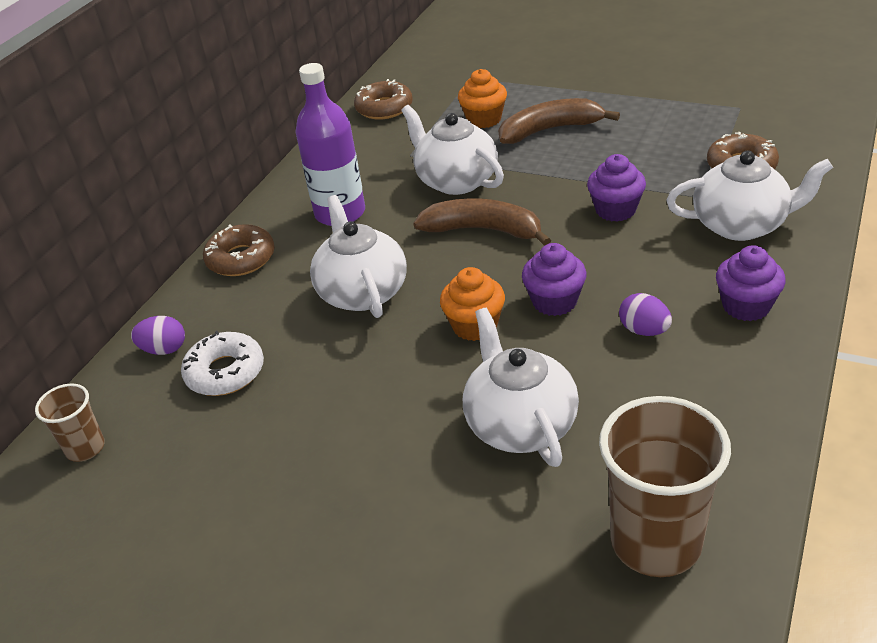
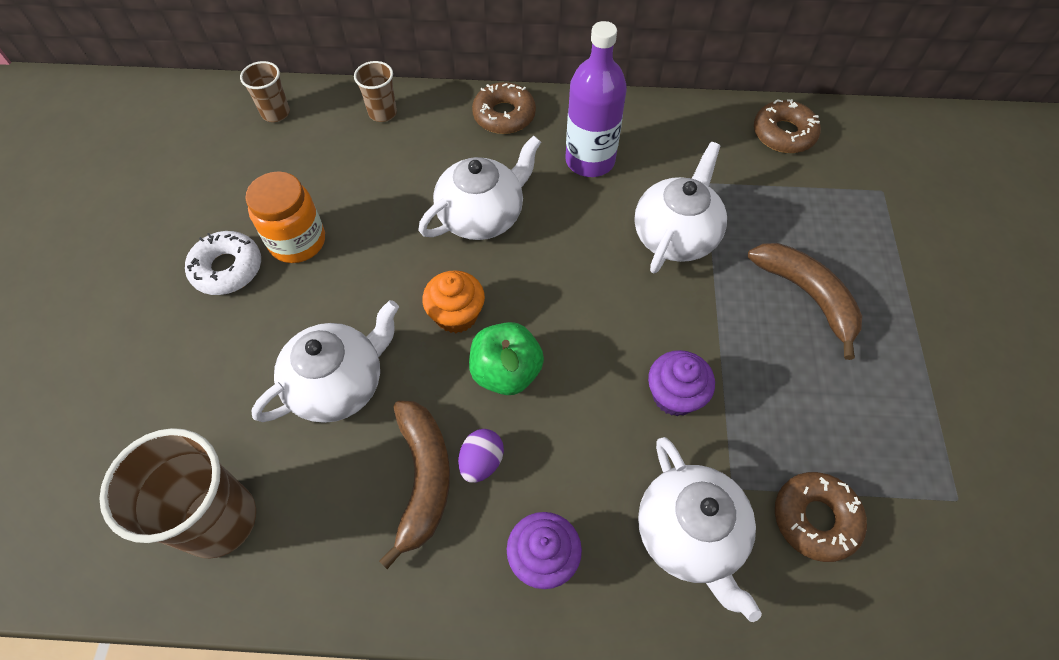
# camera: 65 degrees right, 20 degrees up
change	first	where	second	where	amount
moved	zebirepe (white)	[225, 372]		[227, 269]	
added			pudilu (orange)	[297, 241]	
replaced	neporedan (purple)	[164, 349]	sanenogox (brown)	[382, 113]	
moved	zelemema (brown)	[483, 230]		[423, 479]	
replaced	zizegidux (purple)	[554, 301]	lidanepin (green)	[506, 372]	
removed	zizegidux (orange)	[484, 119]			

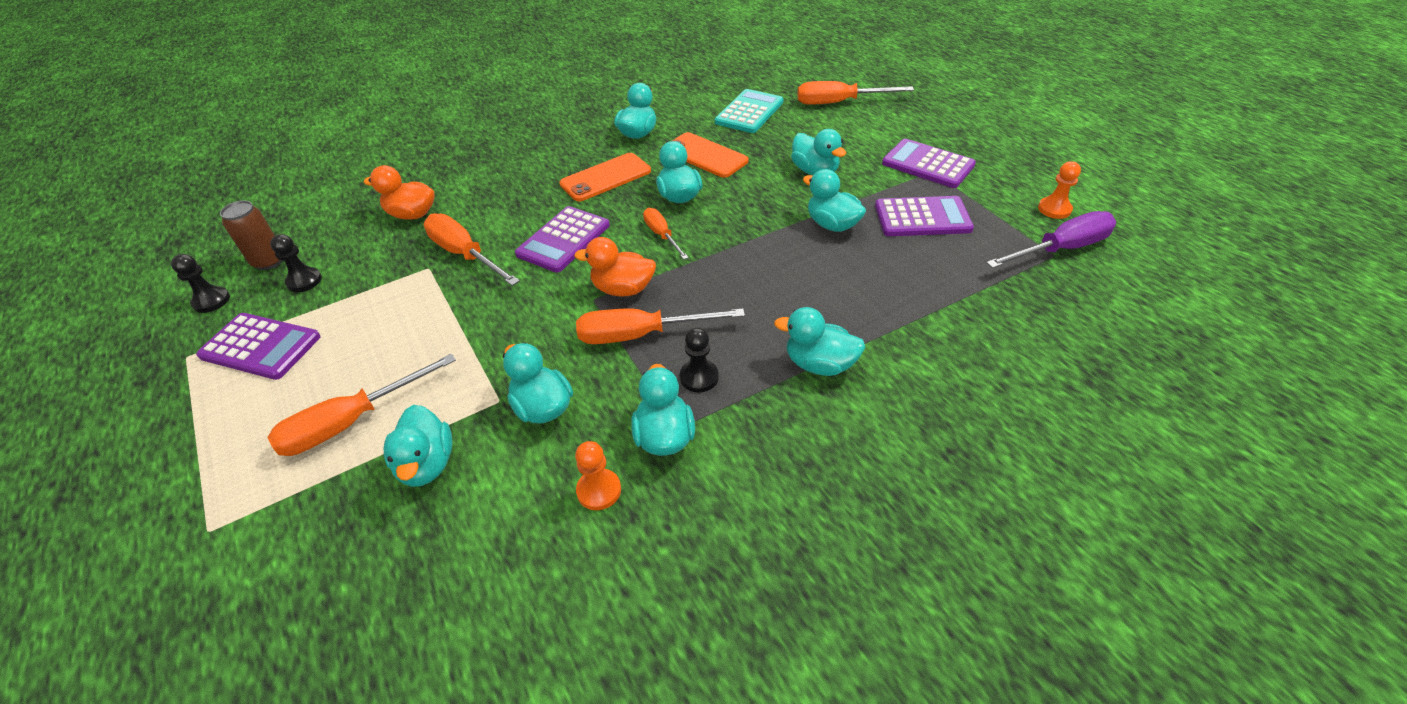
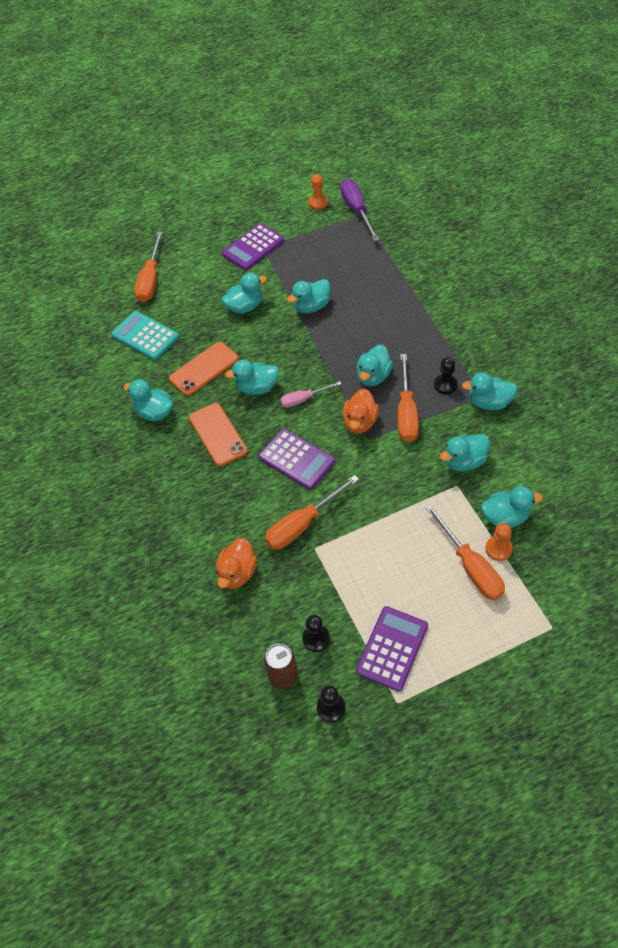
# camera: 80 degrees left, 10 degrees up
change	first	where	second	where	amount
recoloured	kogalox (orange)	[662, 235]	kogalox (pink)	[303, 399]	
moved	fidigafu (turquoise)	[819, 364]		[373, 376]	
moved	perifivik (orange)	[599, 490]		[498, 549]	
removed	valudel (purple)	[922, 217]			

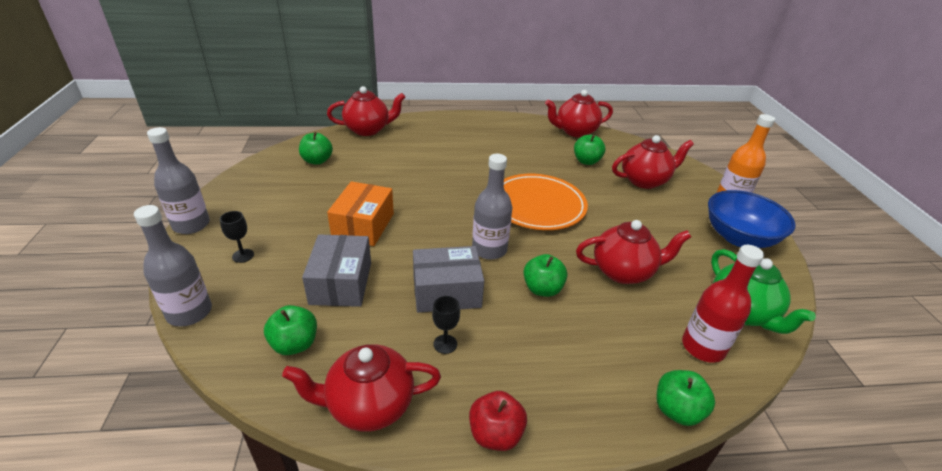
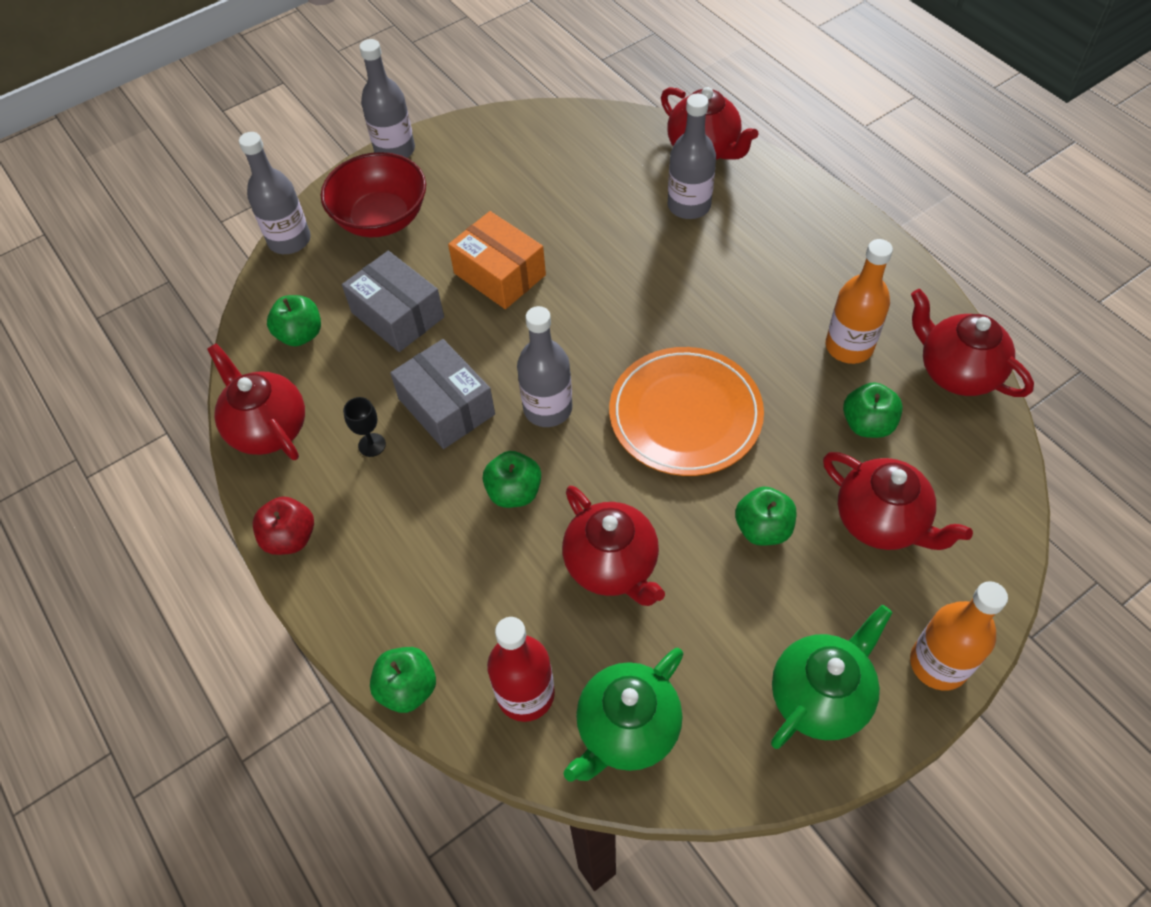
# camera: 65 degrees right, 20 degrees up
change	first	where	second	where	amount
replaced	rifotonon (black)	[243, 255]	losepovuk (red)	[381, 218]	
turned	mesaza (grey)	[341, 283]		[397, 315]	75 degrees clockwise
turned	mesaza (orange)	[363, 225]		[499, 274]	60 degrees clockwise
added			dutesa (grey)	[689, 205]	
moved	lidanepin (green)	[317, 161]		[762, 528]	
replaced	losepovuk (blue)	[738, 237]	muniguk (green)	[820, 696]	
added			dutesa (orange)	[849, 346]	

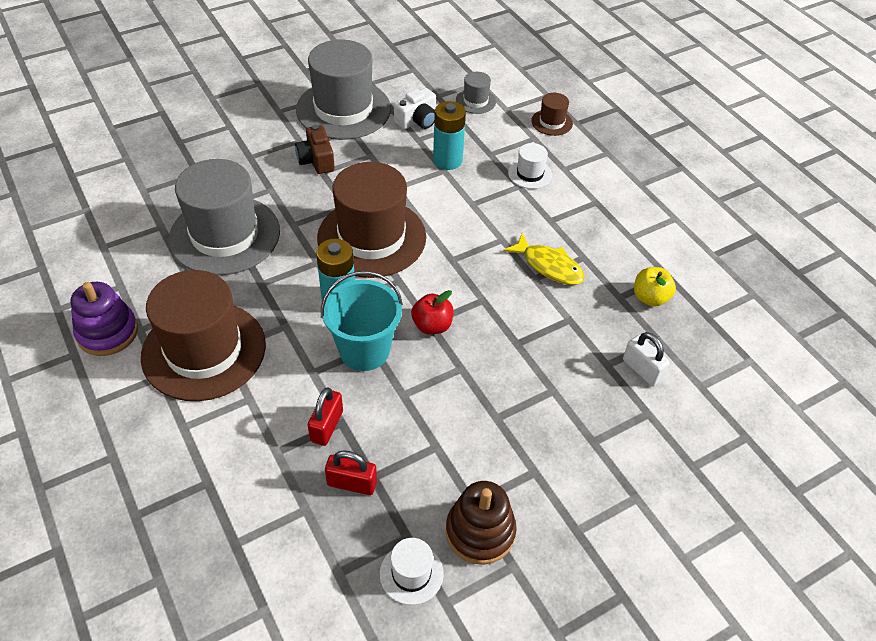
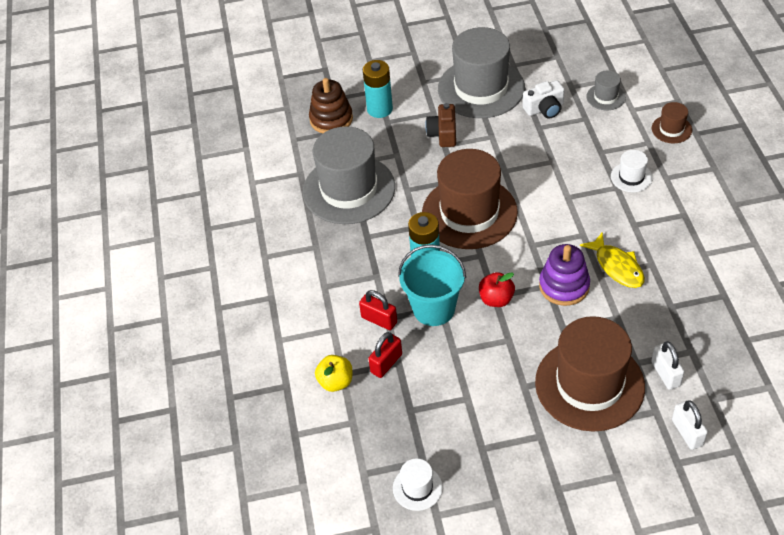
# camera: 25 degrees right, 0 degrees up
change	first	where	second	where	amount
moved	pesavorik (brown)	[480, 532]		[331, 119]	
moved	lidanepin (yellow)	[650, 298]		[336, 382]	
moved	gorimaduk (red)	[352, 483]		[379, 320]	
moved	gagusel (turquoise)	[447, 160]		[379, 109]	
moved	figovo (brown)	[204, 350]		[589, 384]	
moved	pesavorik (purple)	[107, 332]		[564, 286]	
added			gorimaduk (white)	[687, 433]	

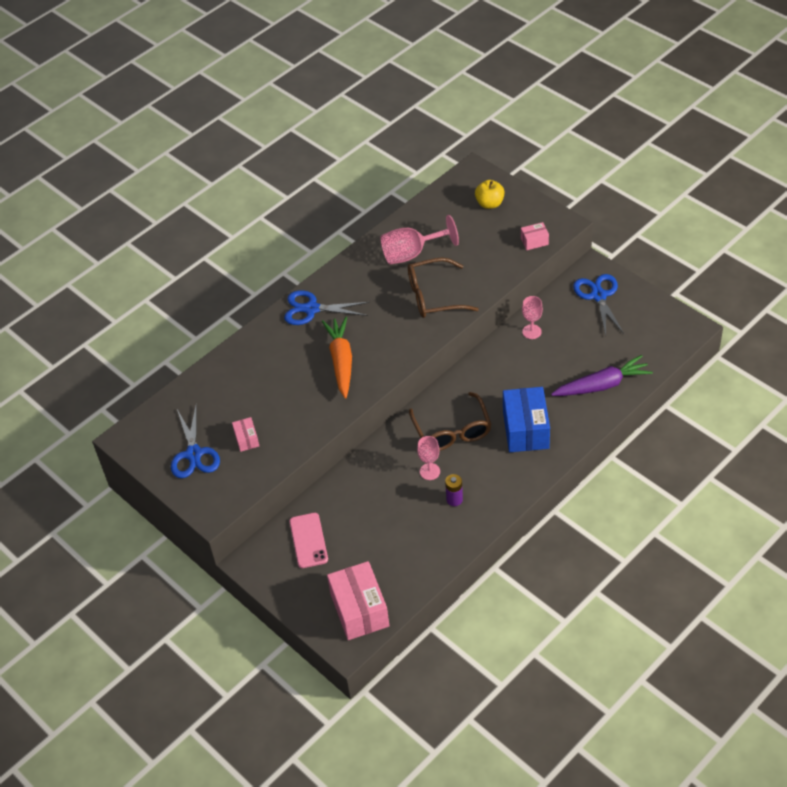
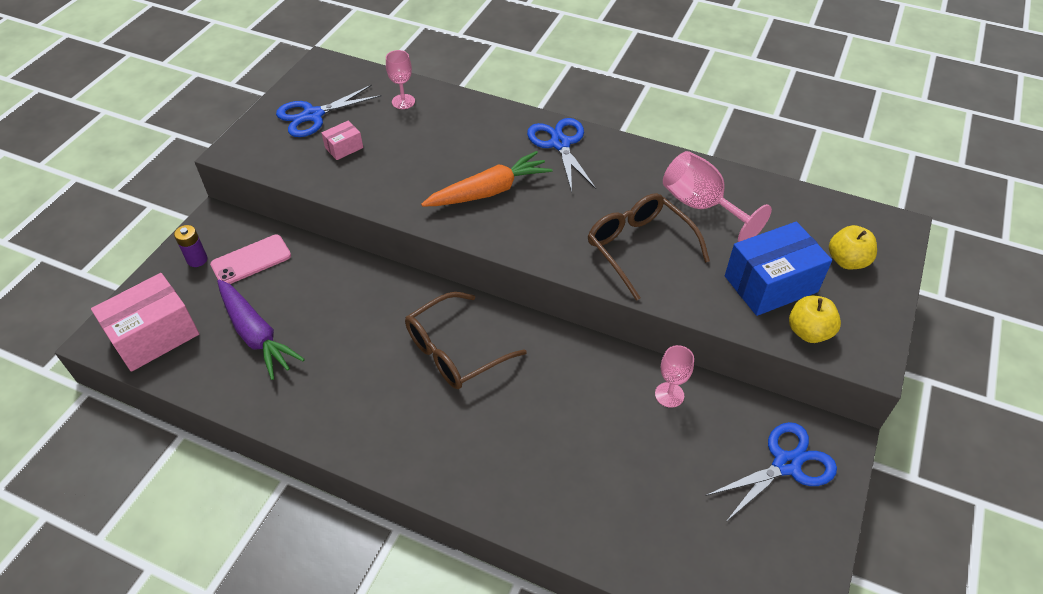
# camera: 65 degrees right, 0 degrees up
change	first	where	second	where	amount
moved	gagusel (purple)	[454, 499]		[197, 260]	
moved	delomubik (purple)	[602, 385]		[256, 334]	
moved	rifotonon (pink)	[430, 471]		[403, 101]	
moved	mesaza (blue)	[525, 430]		[770, 284]	
replaced	mesaza (pink)	[534, 241]	lidanepin (yellow)	[808, 332]	

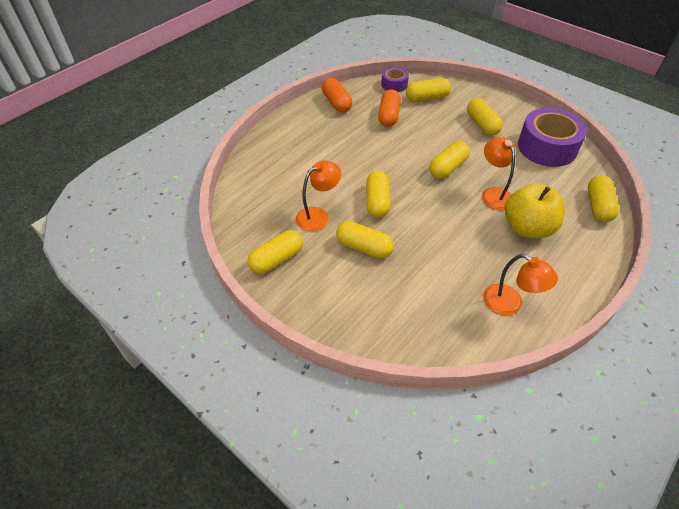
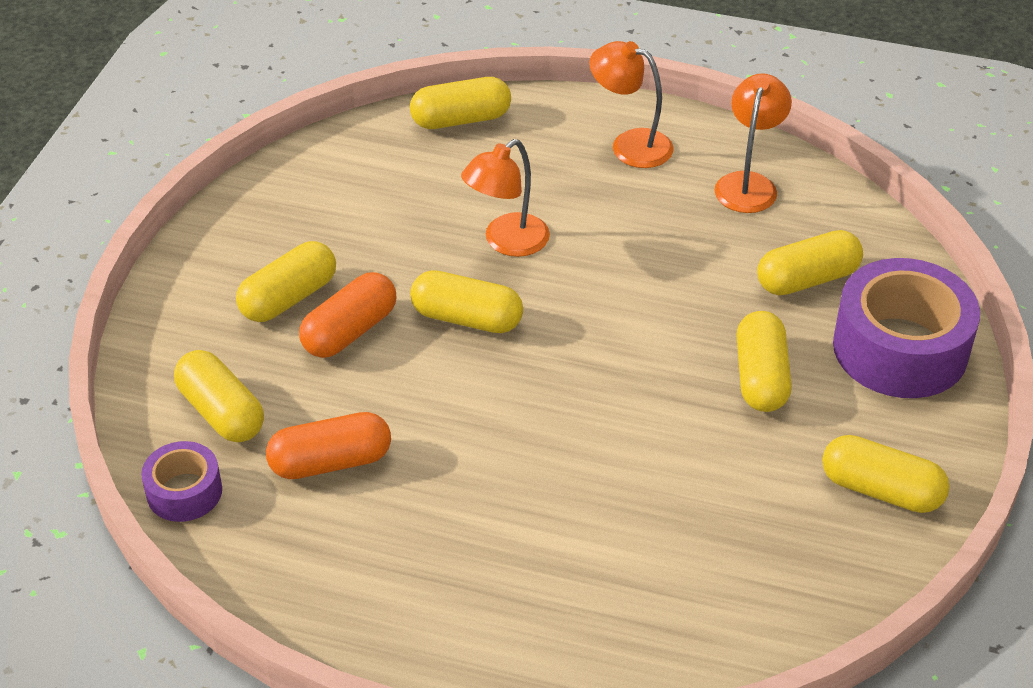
# camera: 115 degrees left, 5 degrees down
change	first	where	second	where	amount
moved	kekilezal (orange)	[336, 103]		[350, 331]	
moved	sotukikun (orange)	[318, 215]		[630, 145]	
moved	kekilezal (yellow)	[377, 201]		[807, 279]	
moved	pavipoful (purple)	[547, 147]		[900, 348]	
removed	lidanepin (yellow)	[527, 228]			

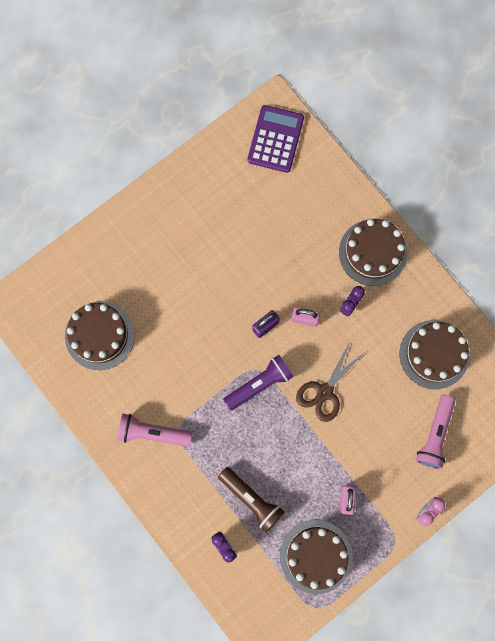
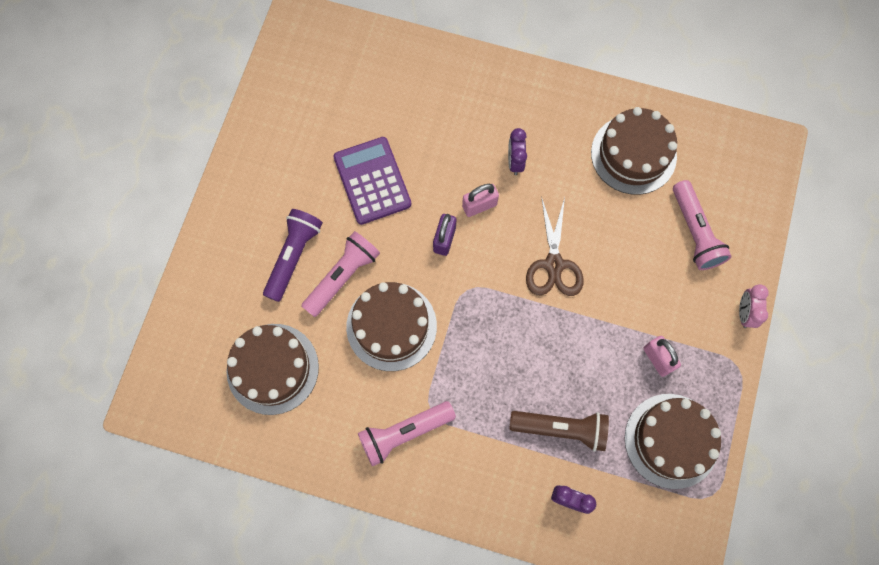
# camera: 35 degrees left, 5 degrees down
change	first	where	second	where	amount
moved	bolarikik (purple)	[259, 384]		[293, 256]	
added			bolarikik (pink)	[342, 277]	
moved	valudel (purple)	[275, 139]		[372, 181]	
moved	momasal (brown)	[373, 252]		[391, 326]	

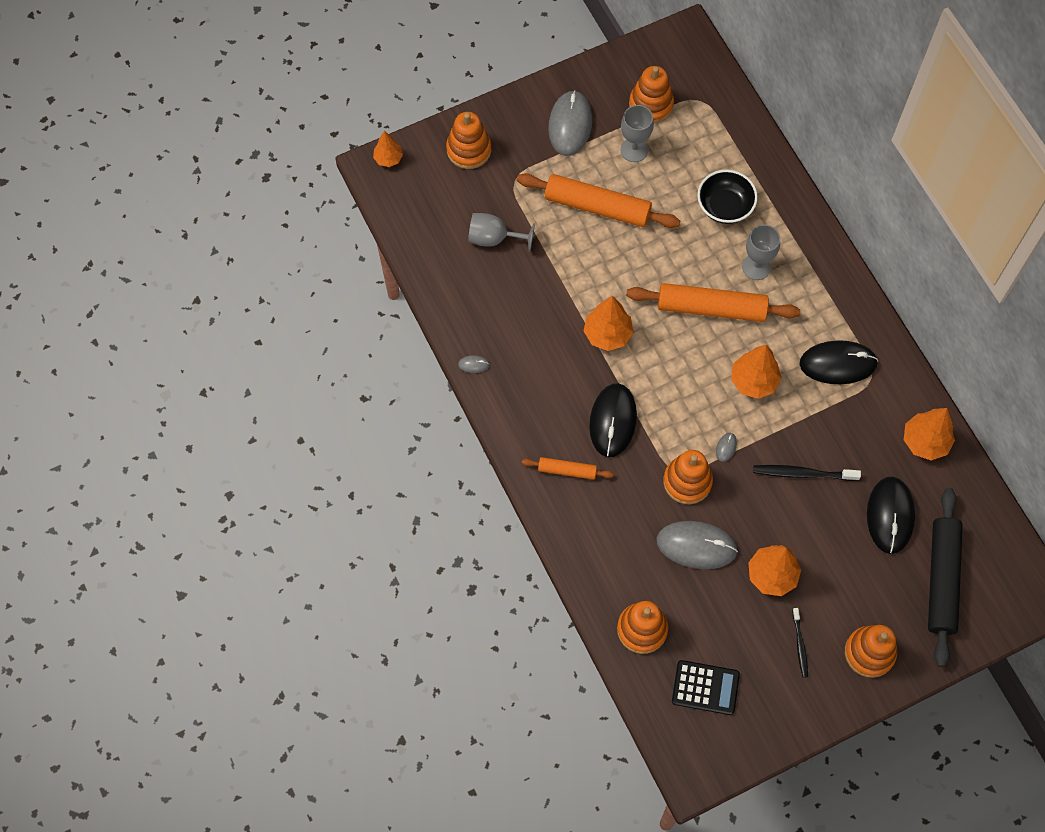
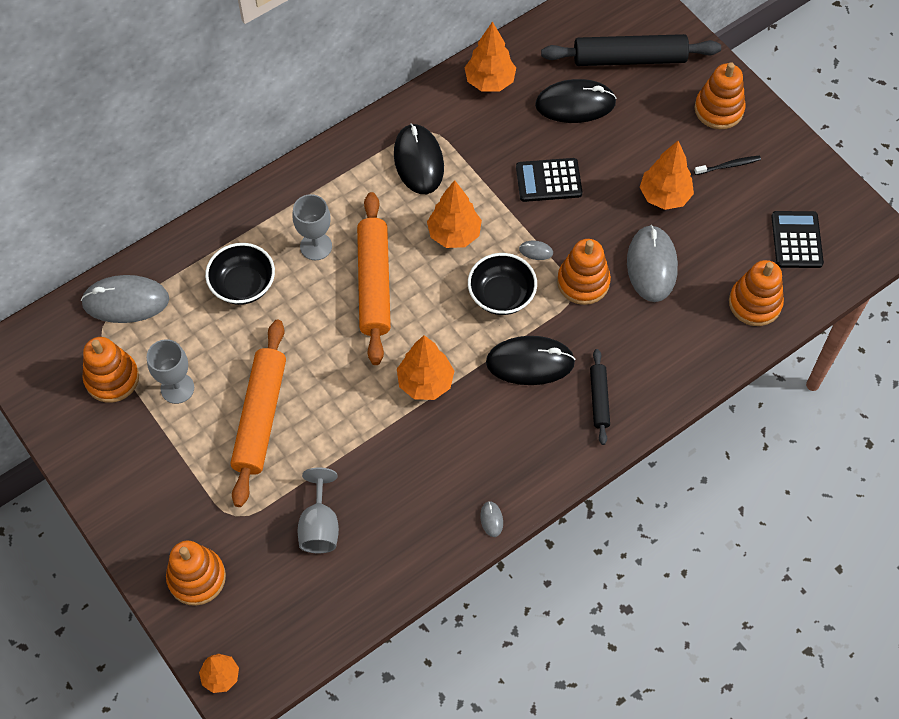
# camera: 100 degrees left, 5 degrees down
change	first	where	second	where	amount
moved	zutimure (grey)	[570, 125]		[126, 301]	
added			losepovuk (black)	[501, 295]	
replaced	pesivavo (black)	[802, 473]	valudel (black)	[548, 180]	
recoloured	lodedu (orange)	[567, 470]	lodedu (black)	[599, 399]	

